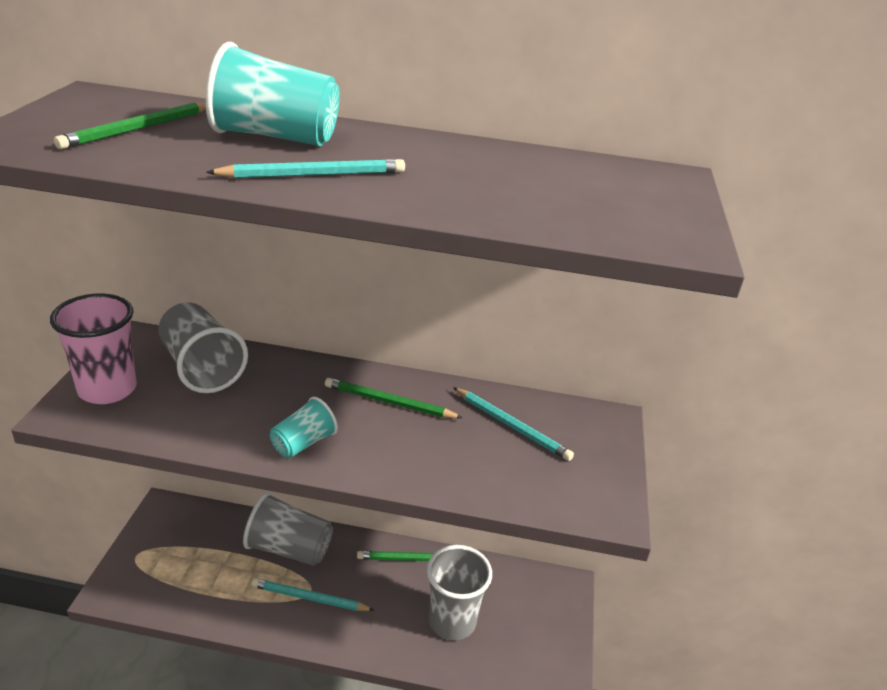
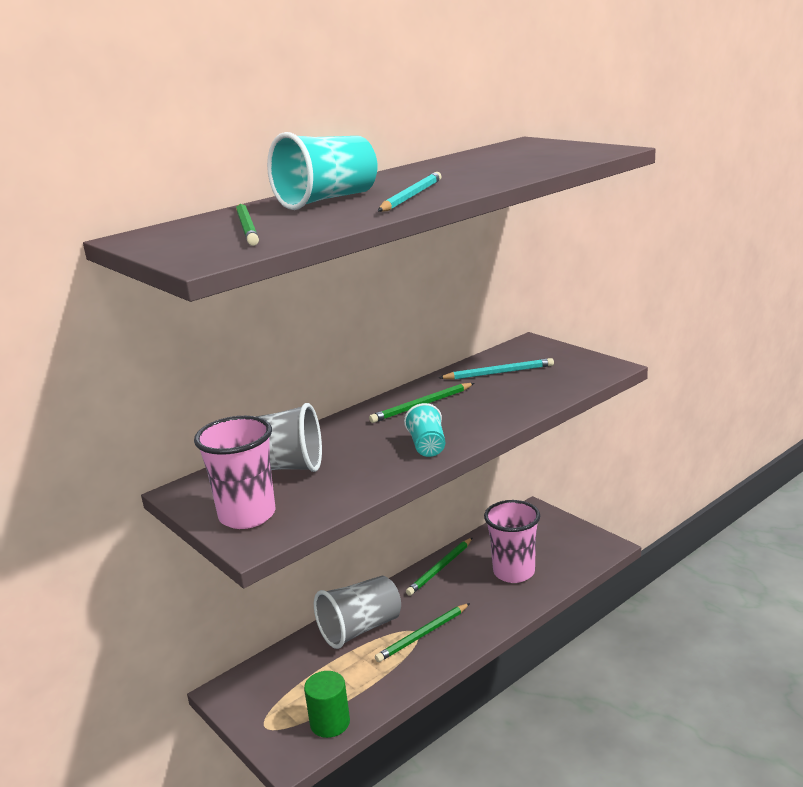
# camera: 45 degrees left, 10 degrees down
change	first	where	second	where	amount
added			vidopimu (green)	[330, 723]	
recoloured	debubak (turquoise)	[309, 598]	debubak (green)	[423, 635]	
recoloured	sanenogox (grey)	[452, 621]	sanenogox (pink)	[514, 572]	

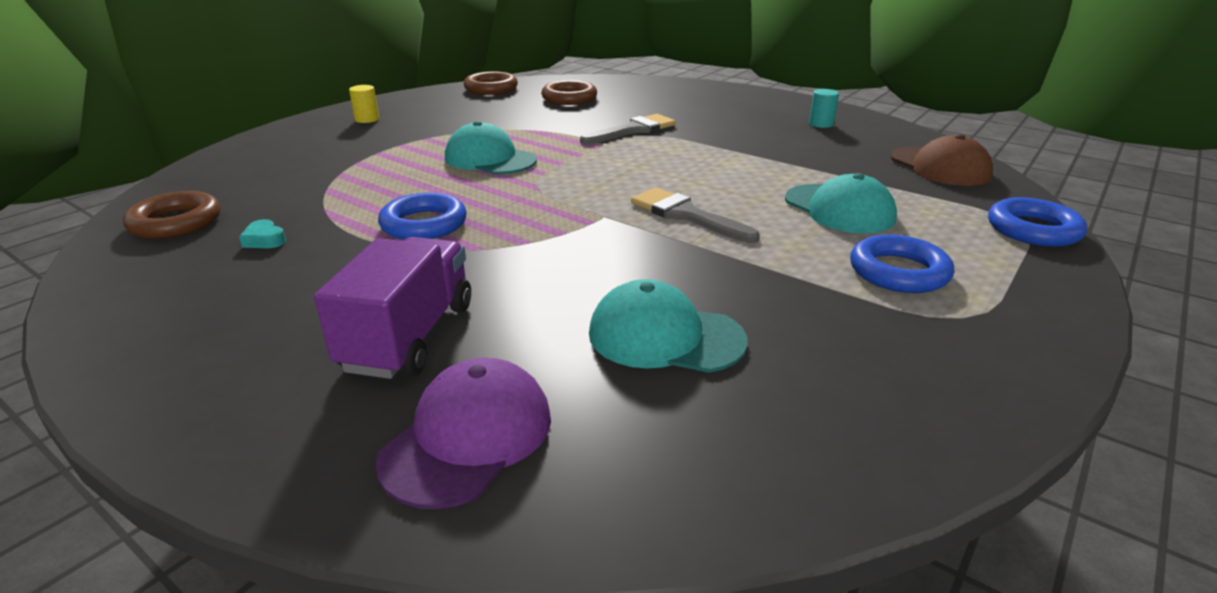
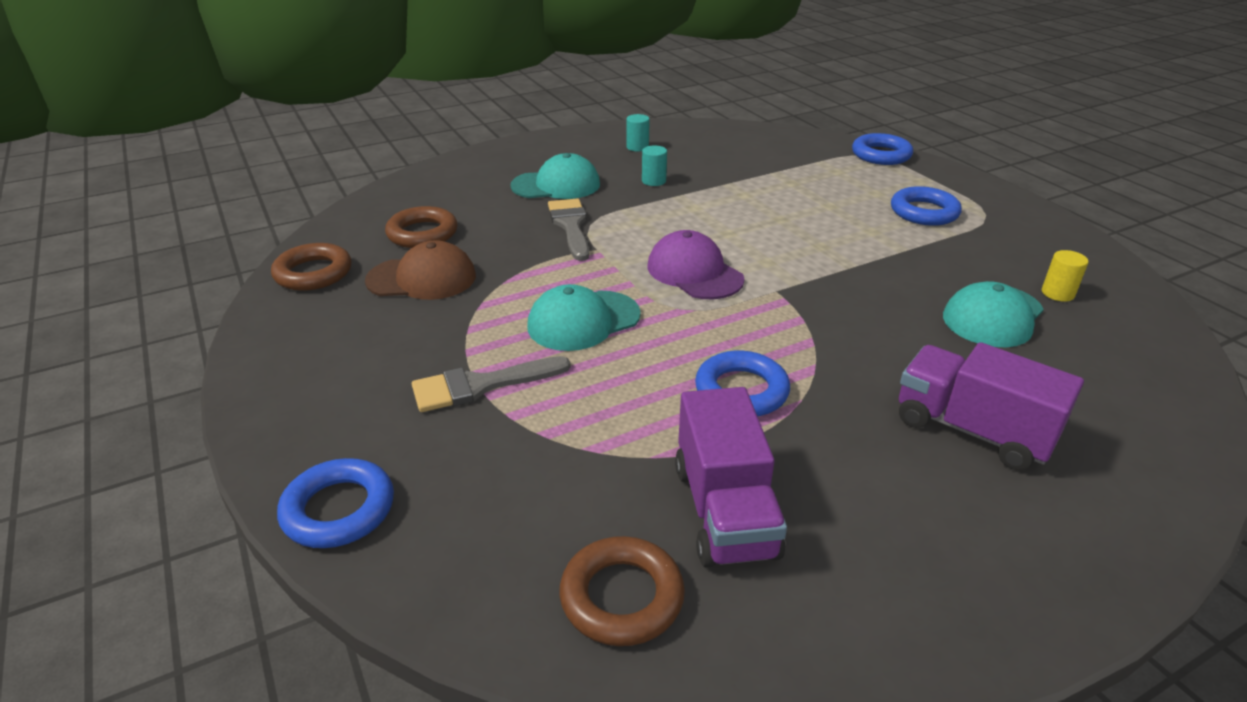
# camera: 65 degrees left, 5 degrees up
change	first	where	second	where	amount
added			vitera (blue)	[339, 510]	
moved	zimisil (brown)	[940, 167]		[422, 278]	
moved	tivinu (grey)	[686, 215]		[480, 385]	
moved	zimisil (turquoise)	[839, 209]		[556, 185]	
added			vidopimu (turquoise)	[653, 181]	
moved	zimisil (purple)	[468, 437]		[694, 272]	
replaced	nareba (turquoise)	[264, 240]	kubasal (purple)	[725, 511]	
moved	vidopimu (yellow)	[367, 119]		[1057, 293]	

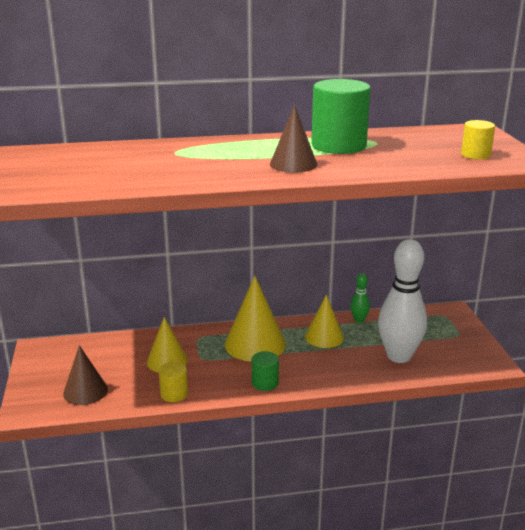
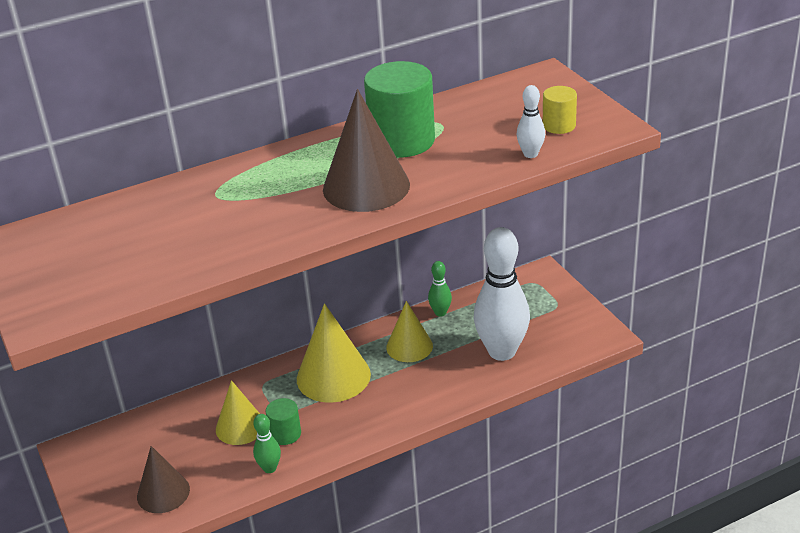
# camera: 15 degrees left, 10 degrees up
change	first	where	second	where	amount
replaced	vidopimu (yellow)	[174, 394]	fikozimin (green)	[269, 468]	
moved	vidopimu (green)	[265, 383]		[285, 434]	
resized	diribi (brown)	[293, 164]		[366, 187]	x1.55
added			fikozimin (white)	[530, 154]	

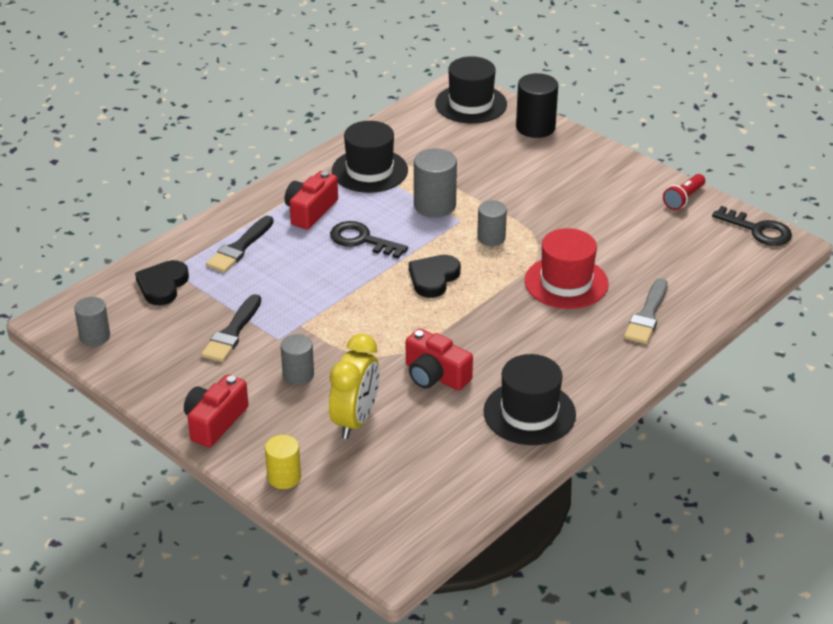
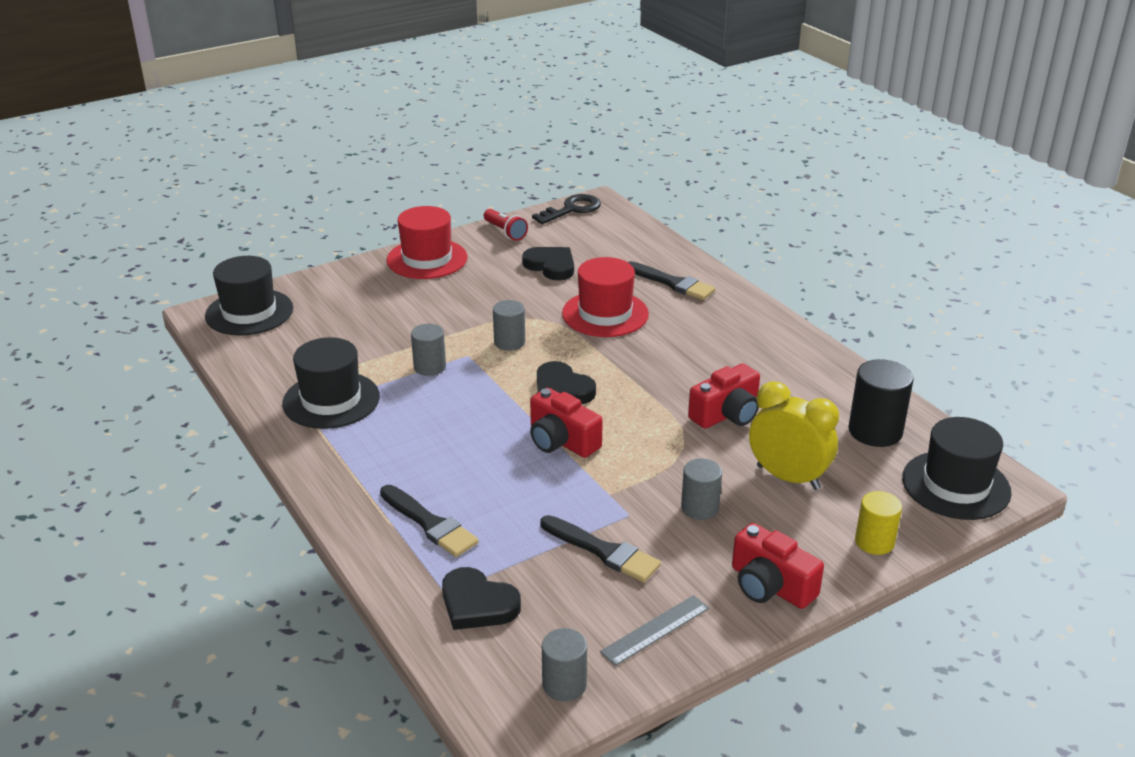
# camera: 75 degrees left, 5 degrees down
change	first	where	second	where	amount
added			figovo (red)	[427, 259]	
resized	vidopimu (grey)	[434, 205]		[429, 367]	x0.65
added			nareba (black)	[551, 266]	
moved	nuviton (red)	[310, 211]		[561, 441]	
added			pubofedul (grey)	[655, 630]	
recoloured	tivinu (grey)	[647, 315]	tivinu (black)	[672, 283]	
moved	vidopimu (black)	[535, 127]		[875, 431]	
moved	figovo (black)	[529, 413]		[956, 485]	
removed	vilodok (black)	[362, 240]			

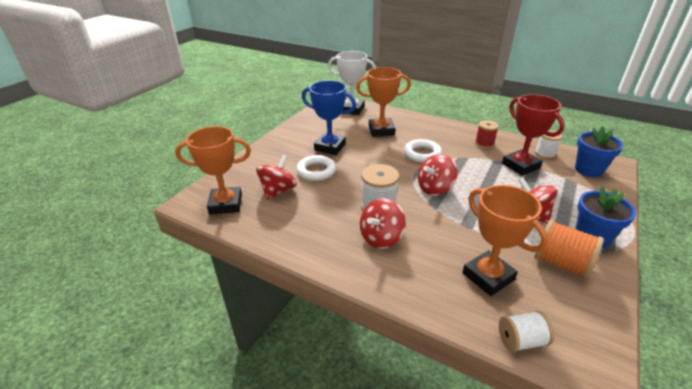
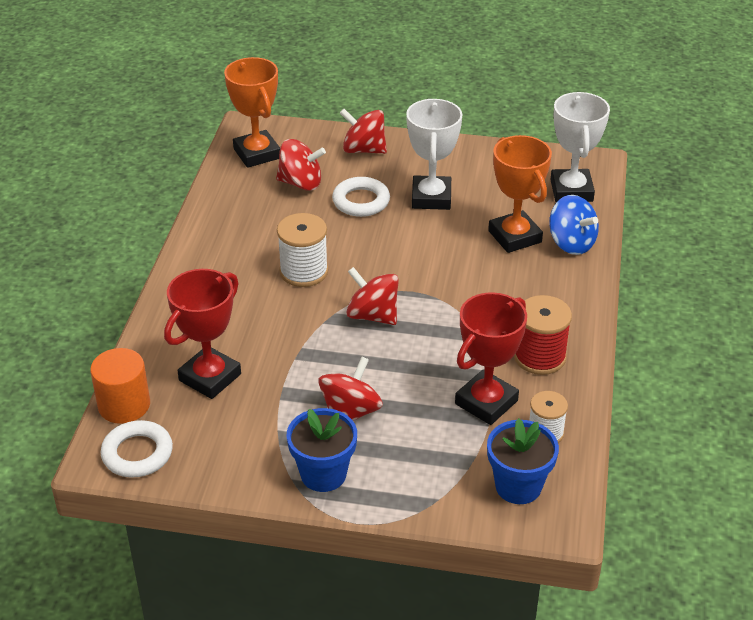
# camera: 70 degrees right, 5 degrees up
change	first	where	second	where	amount
replaced	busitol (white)	[521, 340]	vidopimu (orange)	[124, 405]	
moved	vitera (white)	[422, 154]		[137, 453]	
recoloured	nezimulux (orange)	[488, 276]	nezimulux (red)	[210, 377]	
moved	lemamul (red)	[381, 238]		[363, 149]	
recoloured	nezimulux (blue)	[330, 147]	nezimulux (white)	[431, 197]	
resized	busitol (red)	[484, 144]		[539, 357]	x1.52
added			lemamul (blue)	[571, 243]	
removed	busitol (orange)	[561, 263]			

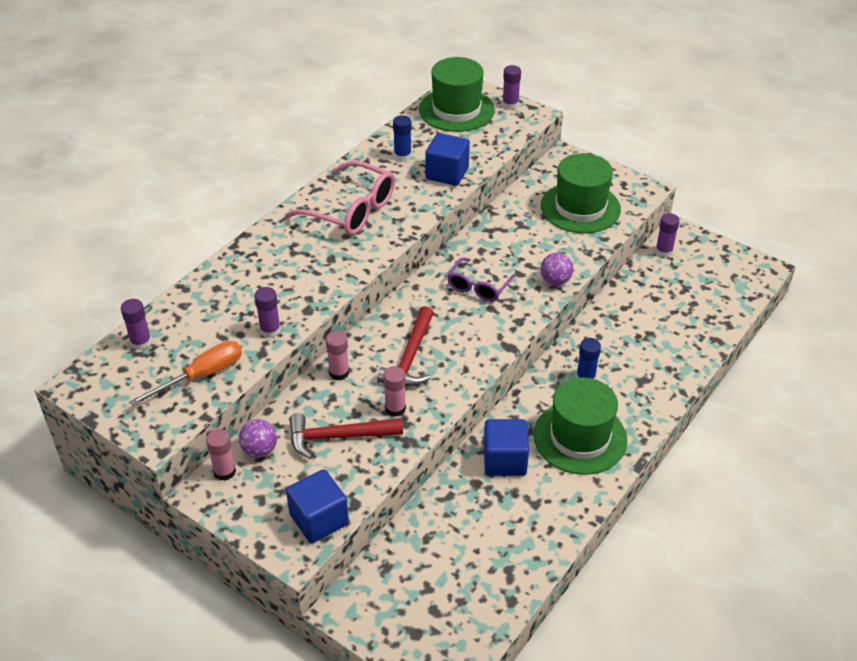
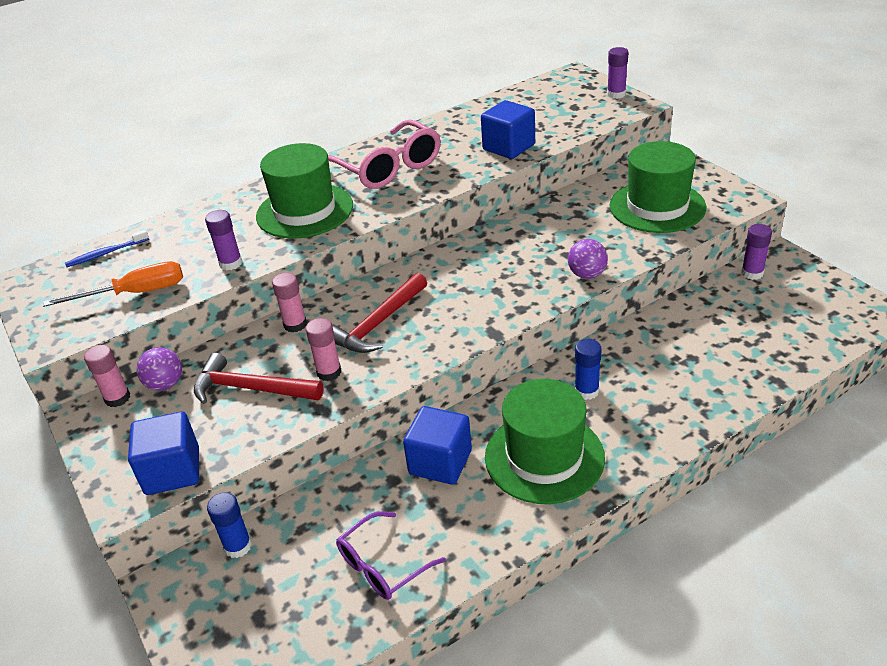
# camera: 25 degrees right, 5 degrees down
change	first	where	second	where	amount
replaced	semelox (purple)	[141, 342]	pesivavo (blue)	[106, 253]	
moved	semelox (blue)	[402, 156]		[238, 546]	
moved	figovo (green)	[456, 110]		[305, 211]	
moved	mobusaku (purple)	[478, 287]		[382, 565]	

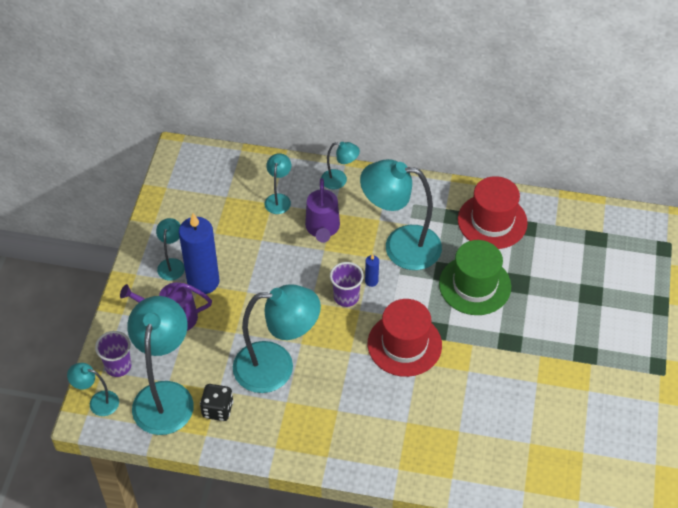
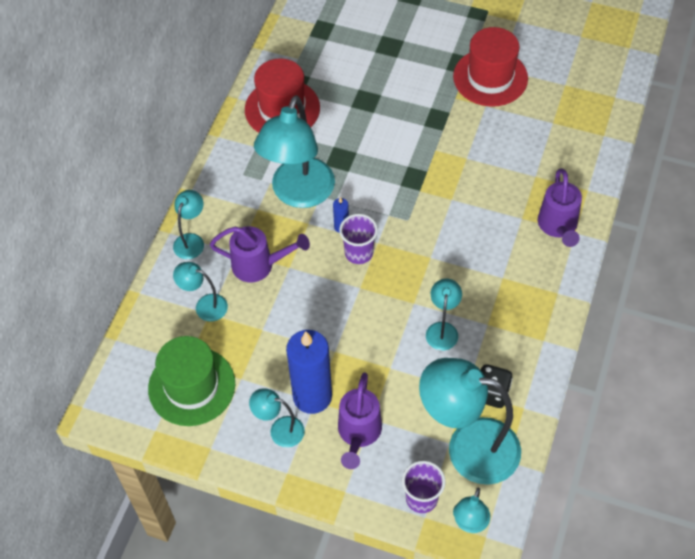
# camera: 80 degrees left, 5 degrees up
change	first	where	second	where	amount
moved	figovo (green)	[475, 285]		[191, 386]	
resized	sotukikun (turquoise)	[276, 367]		[442, 329]	x0.48
moved	figovo (red)	[404, 344]		[490, 77]	
added			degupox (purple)	[558, 226]	

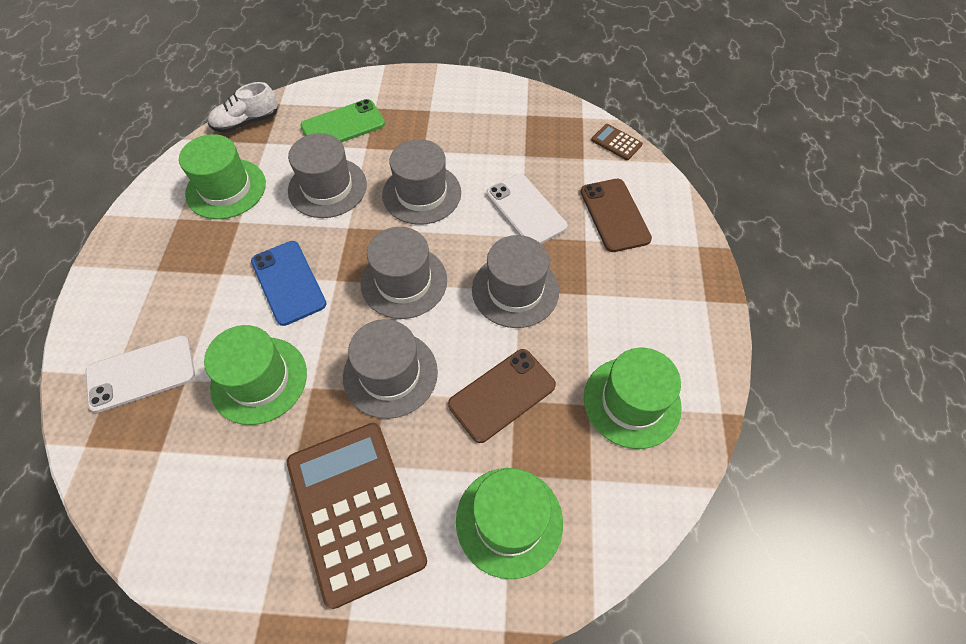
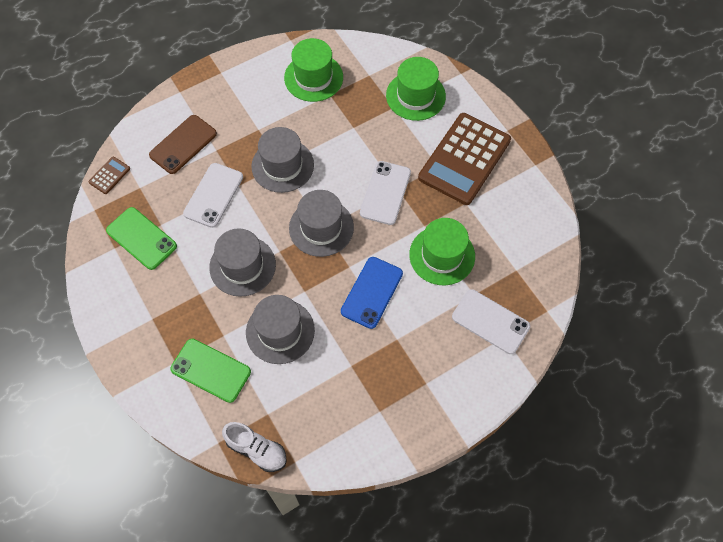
# camera: 125 degrees left, 5 degrees up
change	first	where	second	where	amount
turned	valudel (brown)	[616, 142]		[109, 175]	150 degrees counterclockwise
added			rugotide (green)	[141, 238]	
replaced	figovo (grey)	[390, 374]	rugotide (white)	[385, 193]	
removed	figovo (green)	[226, 189]			
removed	rugotide (brown)	[502, 395]			

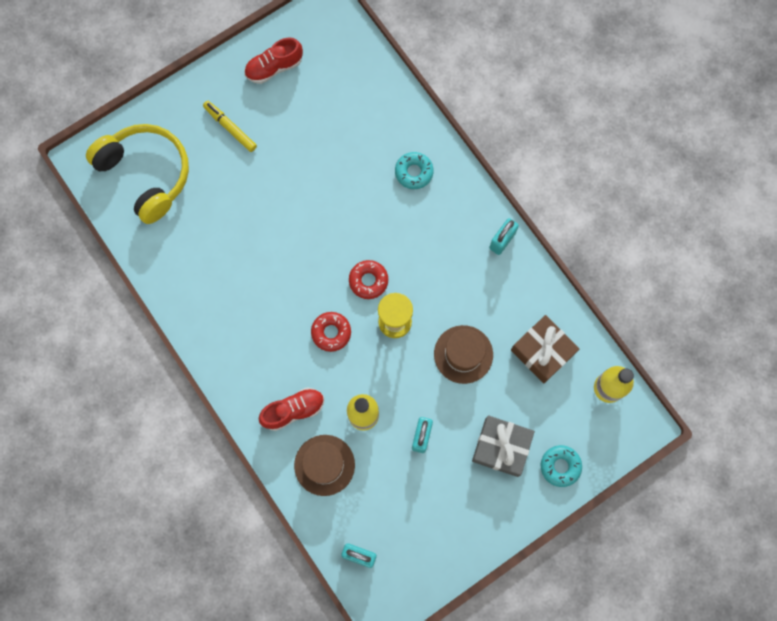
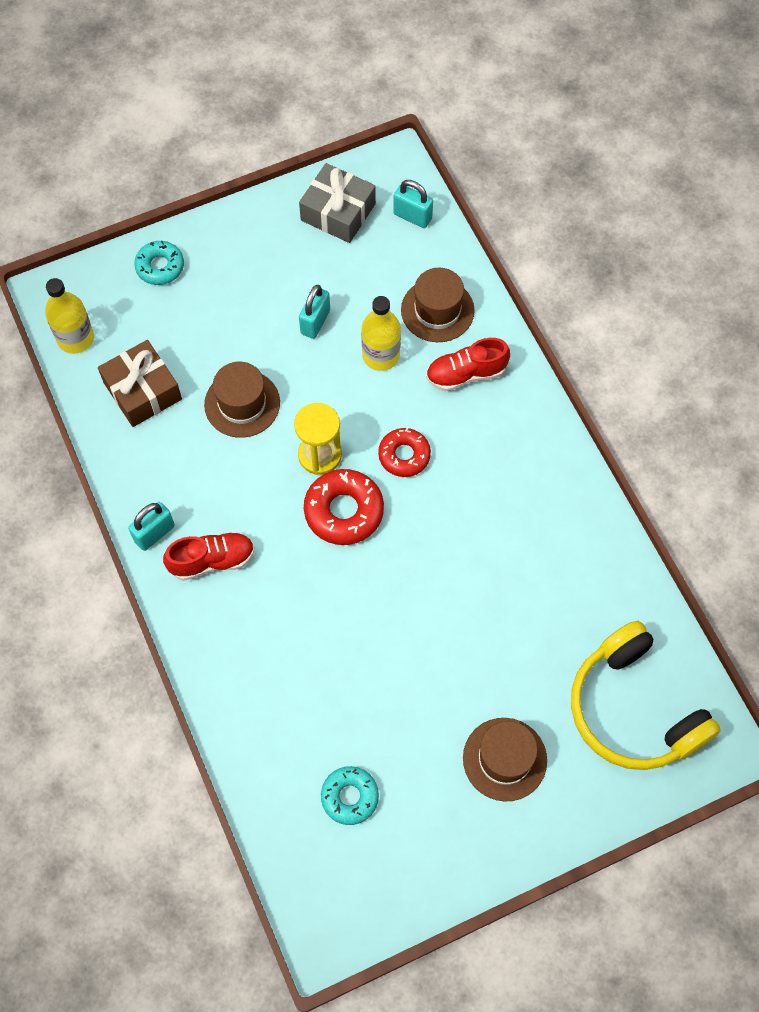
# camera: 170 degrees left, 10 degrees down
change	first	where	second	where	amount
moved	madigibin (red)	[274, 67]		[212, 560]	
moved	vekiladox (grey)	[501, 447]		[338, 212]	
resized	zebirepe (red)	[368, 281]		[344, 511]	x1.50
moved	zebirepe (turquoise)	[414, 172]		[349, 797]	
replaced	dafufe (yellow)	[230, 128]	figovo (brown)	[504, 759]	

